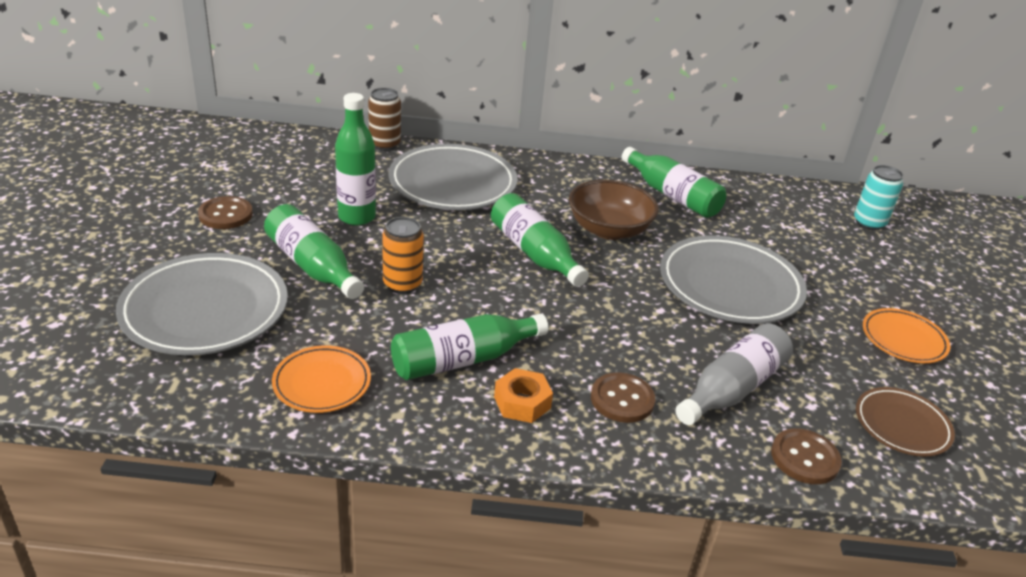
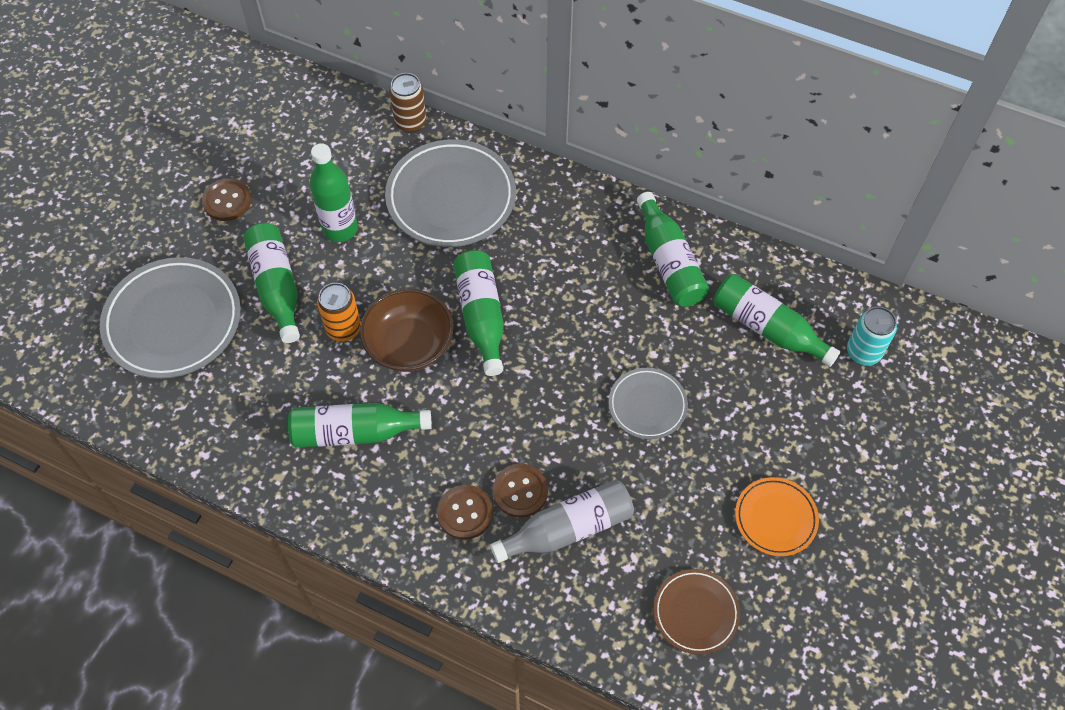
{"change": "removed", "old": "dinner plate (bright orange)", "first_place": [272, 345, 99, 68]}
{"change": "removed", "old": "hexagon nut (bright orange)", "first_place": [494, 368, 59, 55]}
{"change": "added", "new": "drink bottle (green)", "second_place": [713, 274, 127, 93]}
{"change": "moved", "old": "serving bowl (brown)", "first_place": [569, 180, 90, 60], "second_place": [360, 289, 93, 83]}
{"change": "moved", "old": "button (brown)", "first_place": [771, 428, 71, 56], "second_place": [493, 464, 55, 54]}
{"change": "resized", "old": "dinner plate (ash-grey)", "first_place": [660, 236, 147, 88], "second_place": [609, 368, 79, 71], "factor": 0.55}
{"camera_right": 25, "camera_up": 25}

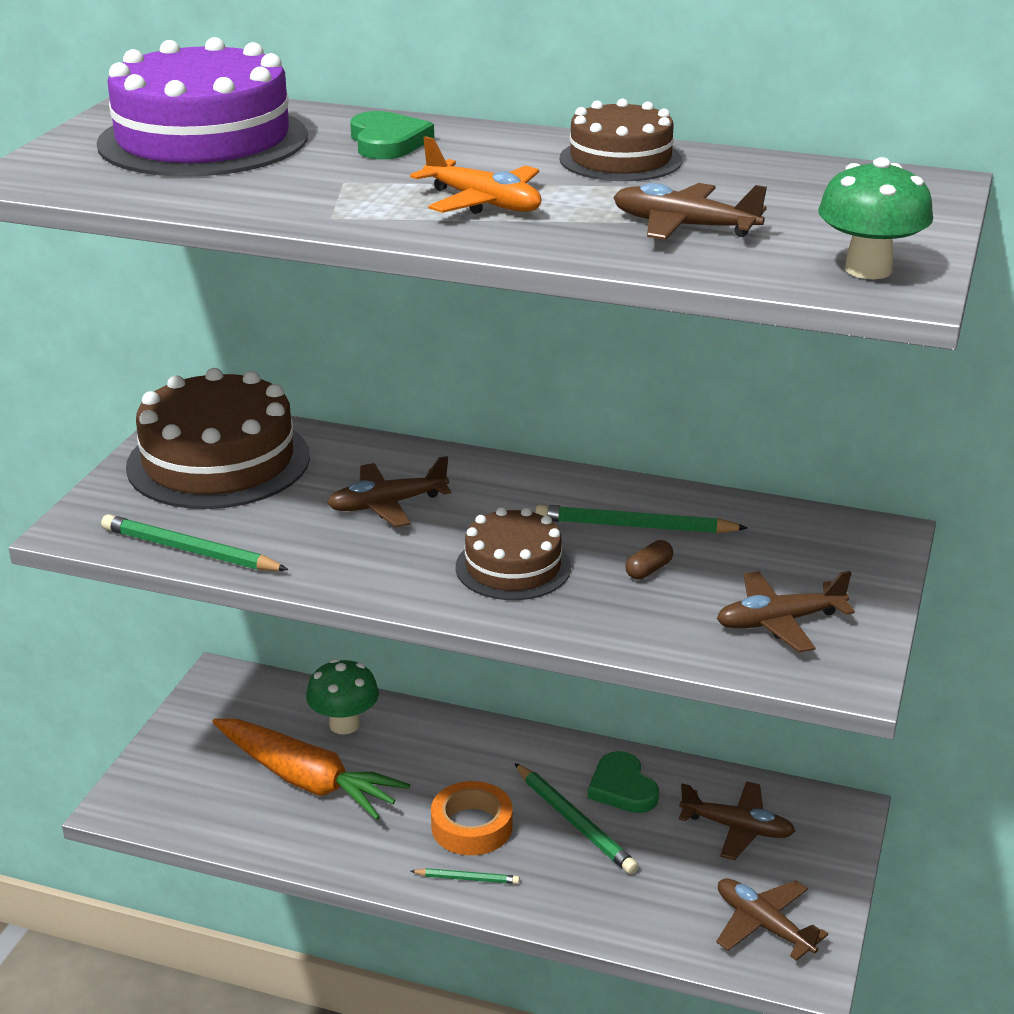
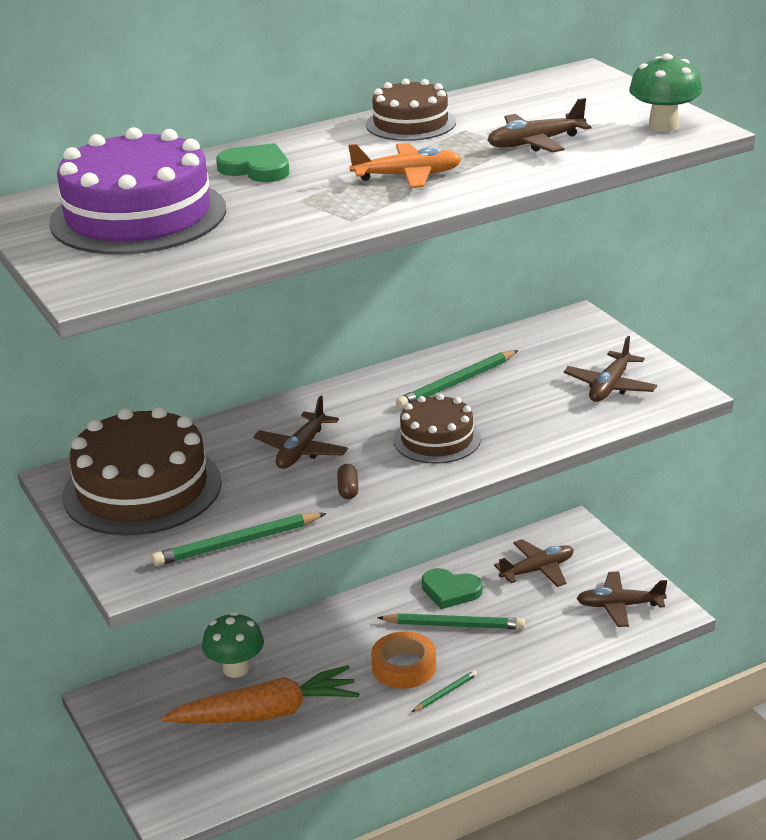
{"change": "moved", "old": "capsule (brown)", "first_place": [625, 540, 48, 40], "second_place": [337, 464, 22, 35]}
{"camera_right": -45, "camera_up": 0}

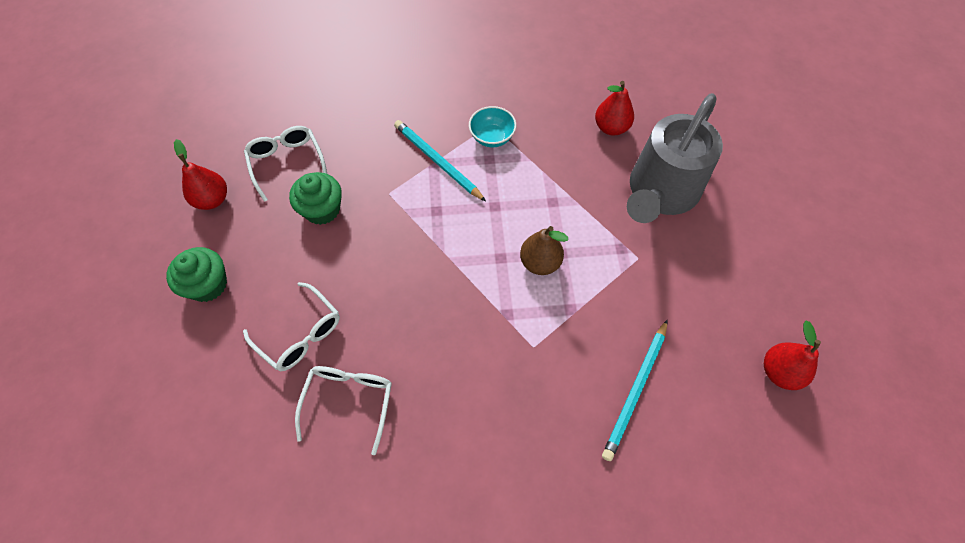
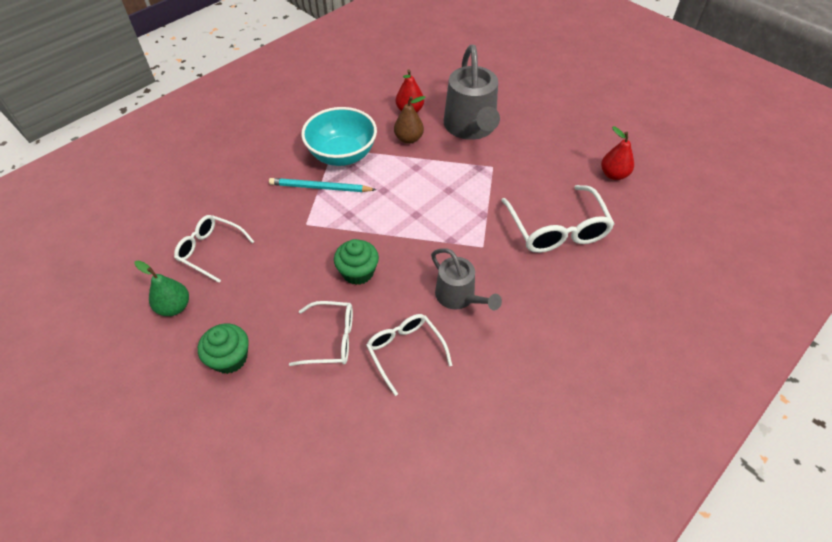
{"change": "added", "new": "watering can (ash-grey)", "second_place": [431, 248, 71, 62]}
{"change": "moved", "old": "fairy cake (green)", "first_place": [289, 172, 53, 53], "second_place": [334, 239, 45, 46]}
{"change": "moved", "old": "pear (brown)", "first_place": [520, 226, 48, 49], "second_place": [394, 96, 31, 48]}
{"change": "replaced", "old": "pencil (aqua)", "new": "eyeglasses (pure white)", "first_place": [602, 320, 66, 141], "second_place": [501, 185, 114, 68]}
{"change": "recoloured", "old": "pear (crimson)", "new": "pear (green)", "first_place": [174, 139, 53, 71], "second_place": [135, 260, 54, 56]}
{"change": "resized", "old": "serving bowl (aqua)", "first_place": [469, 106, 47, 41], "second_place": [301, 107, 76, 59], "factor": 1.95}
{"camera_right": -40, "camera_up": -10}

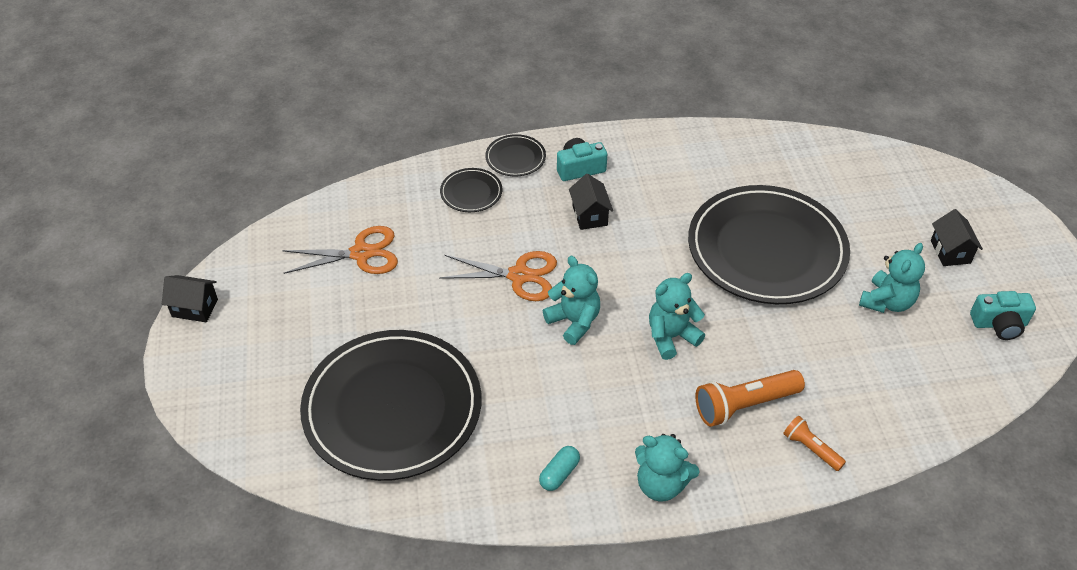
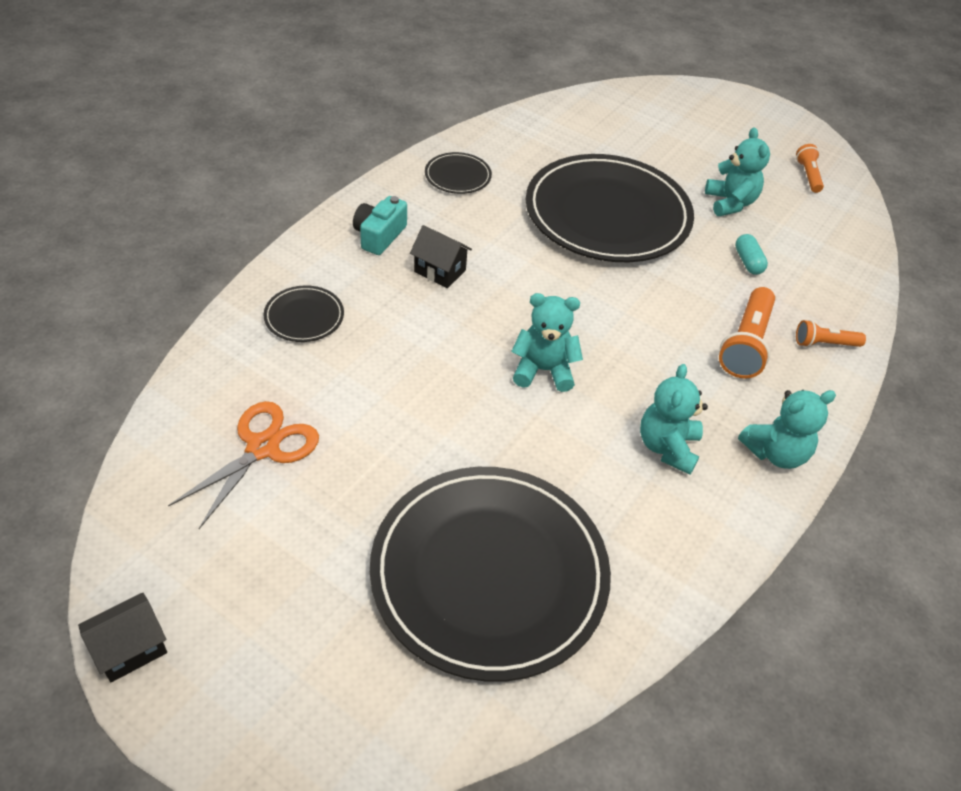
{"change": "removed", "old": "scissors (bright orange)", "first_place": [439, 251, 118, 50]}
{"change": "removed", "old": "toy house (jet-black)", "first_place": [931, 209, 52, 57]}
{"change": "moved", "old": "dinner plate (jet-black)", "first_place": [485, 134, 61, 43], "second_place": [425, 152, 67, 42]}
{"change": "moved", "old": "capsule (aqua)", "first_place": [539, 446, 41, 45], "second_place": [735, 234, 33, 41]}
{"change": "moved", "old": "teddy bear (aqua)", "first_place": [649, 273, 56, 87], "second_place": [640, 364, 68, 111]}
{"change": "replaced", "old": "compact camera (aqua)", "new": "torch (bright orange)", "first_place": [970, 291, 66, 49], "second_place": [796, 144, 28, 49]}
{"camera_right": -50, "camera_up": 0}

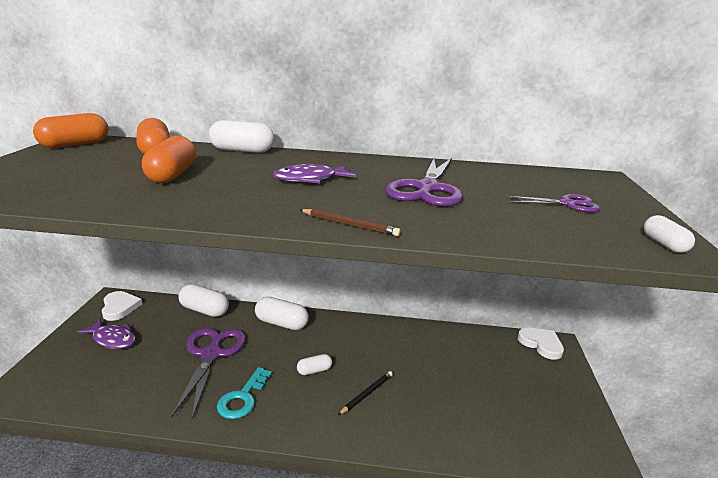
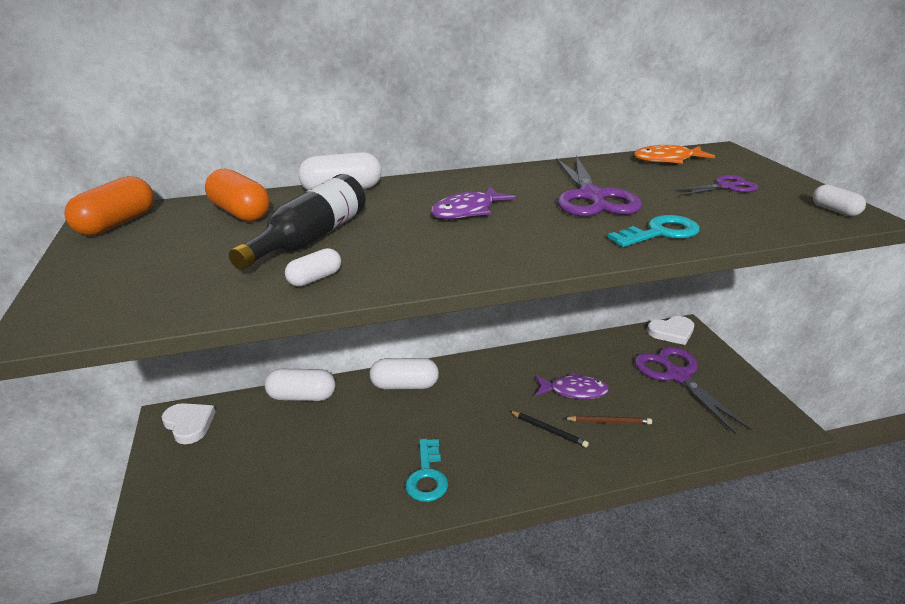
{"change": "added", "new": "key (aqua)", "second_place": [608, 215, 92, 32]}
{"change": "added", "new": "fish (bright orange)", "second_place": [634, 145, 81, 19]}
{"change": "moved", "old": "fish (purple)", "first_place": [77, 319, 59, 30], "second_place": [535, 372, 74, 27]}
{"change": "moved", "old": "scissors (purple)", "first_place": [171, 328, 75, 91], "second_place": [634, 347, 118, 88]}
{"change": "moved", "old": "capsule (pure white)", "first_place": [297, 354, 35, 21], "second_place": [285, 248, 56, 39]}
{"change": "moved", "old": "pencil (brown)", "first_place": [300, 209, 101, 27], "second_place": [563, 416, 89, 8]}
{"change": "replaced", "old": "capsule (bright orange)", "new": "drink bottle (jet-black)", "first_place": [142, 136, 54, 47], "second_place": [229, 174, 137, 96]}
{"change": "turned", "old": "pencil (jet-black)", "first_place": [338, 371, 55, 44], "second_place": [510, 411, 79, 37], "degrees": 105}
{"change": "turned", "old": "heart shape (pure white)", "first_place": [518, 327, 46, 33], "second_place": [647, 316, 47, 29], "degrees": 135}
{"camera_right": -20, "camera_up": 5}

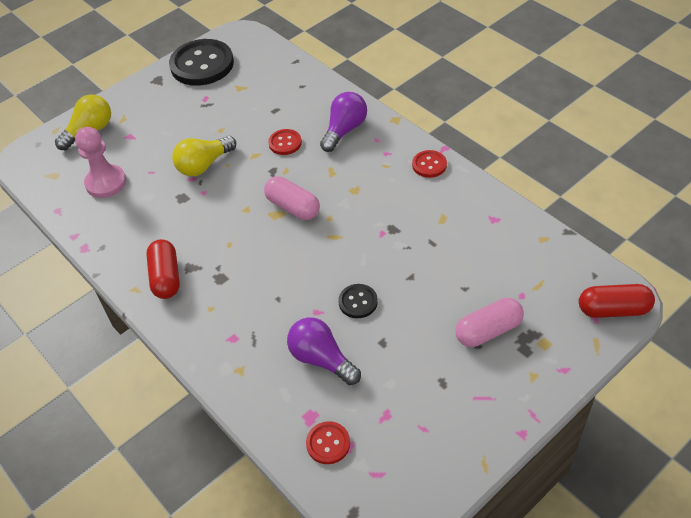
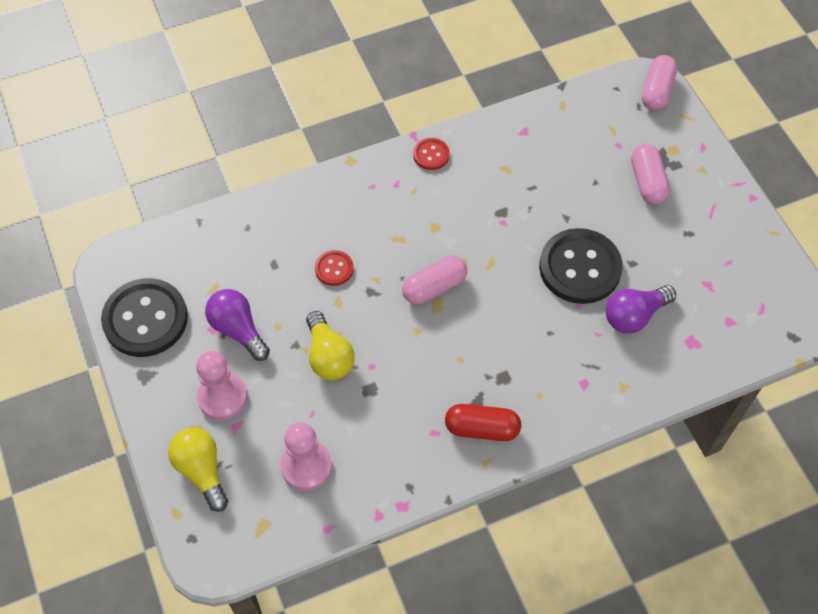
{"change": "removed", "old": "button (crimson)", "first_place": [306, 421, 44, 43]}
{"change": "added", "new": "chess pawn (rosy)", "second_place": [196, 351, 51, 69]}
{"change": "moved", "old": "light bulb (purple)", "first_place": [320, 92, 47, 60], "second_place": [205, 289, 65, 72]}
{"change": "recoloured", "old": "capsule (crimson)", "new": "capsule (rosy)", "first_place": [579, 284, 76, 34], "second_place": [642, 55, 35, 56]}
{"change": "resized", "old": "button (jet-black)", "first_place": [338, 284, 40, 34], "second_place": [539, 228, 84, 76], "factor": 2.12}
{"camera_right": -75, "camera_up": 10}

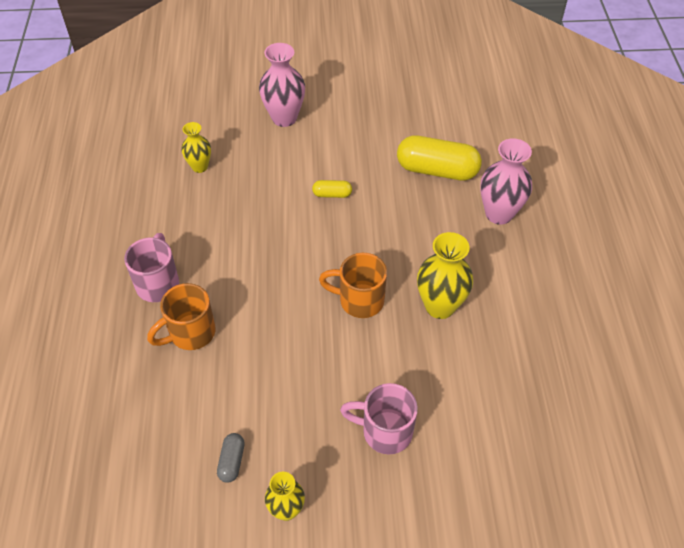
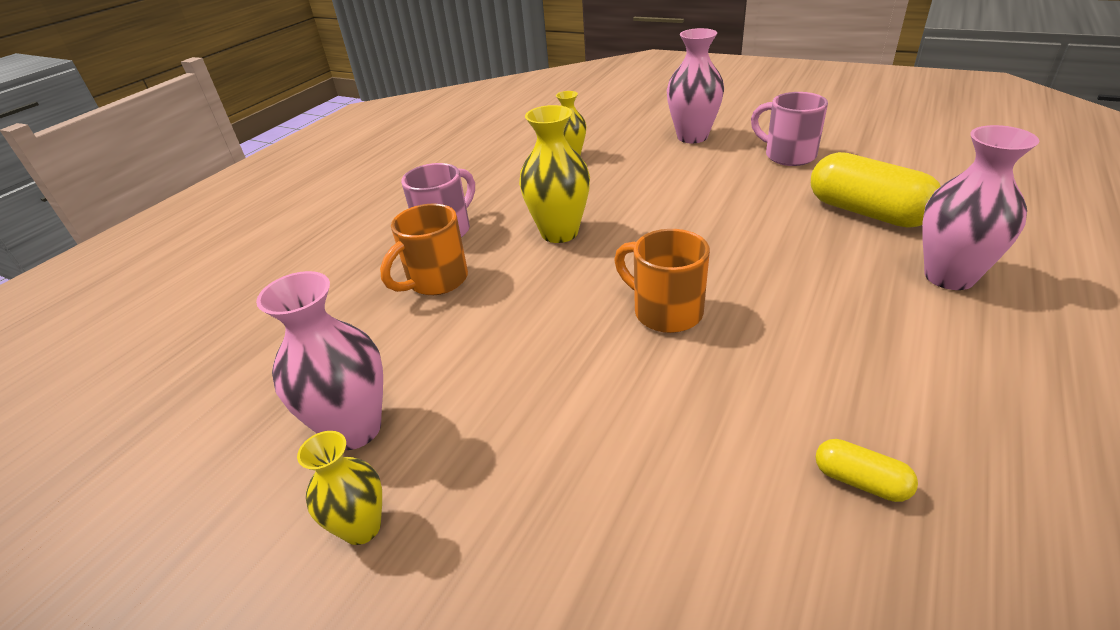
{"change": "moved", "old": "capsule (yellow)", "first_place": [312, 180, 40, 18], "second_place": [816, 439, 102, 63]}
{"change": "moved", "old": "coffee mug (rosy)", "first_place": [340, 383, 78, 71], "second_place": [751, 92, 77, 74]}
{"change": "moved", "old": "flower vase (yellow)", "first_place": [417, 232, 56, 87], "second_place": [519, 105, 71, 138]}
{"change": "replaced", "old": "capsule (ash-grey)", "new": "flower vase (rosy)", "first_place": [217, 433, 28, 50], "second_place": [256, 271, 127, 179]}
{"change": "turned", "old": "coffee mug (bright orange)", "first_place": [147, 283, 69, 67], "second_place": [380, 204, 88, 91], "degrees": -45}
{"camera_right": 35, "camera_up": -15}

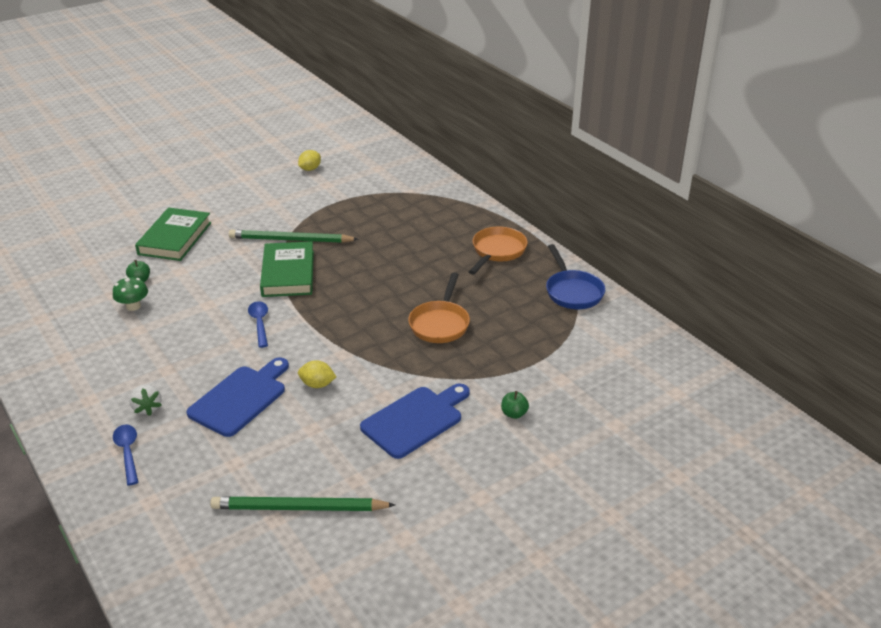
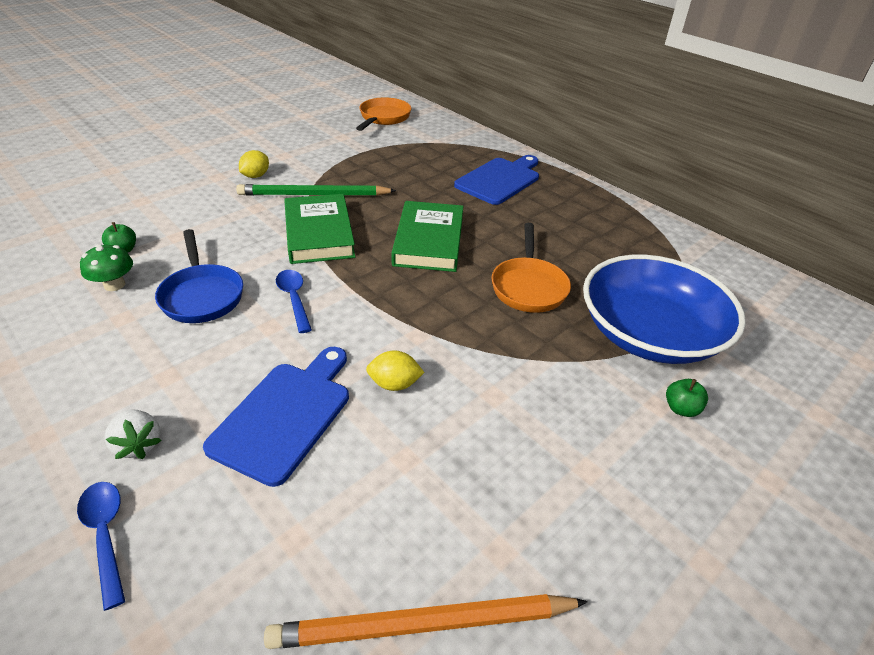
{"change": "added", "new": "serving bowl (royal blue)", "second_place": [583, 255, 163, 109]}
{"change": "moved", "old": "hardback (green)", "first_place": [135, 208, 76, 53], "second_place": [391, 201, 72, 71]}
{"change": "moved", "old": "citrus fruit (yellow)", "first_place": [298, 150, 23, 21], "second_place": [239, 150, 30, 28]}
{"change": "moved", "old": "chopping board (royal blue)", "first_place": [360, 383, 110, 76], "second_place": [454, 155, 85, 50]}
{"change": "moved", "old": "skillet (bright orange)", "first_place": [469, 227, 59, 48], "second_place": [356, 97, 55, 34]}
{"change": "moved", "old": "skillet (royal blue)", "first_place": [546, 244, 59, 65], "second_place": [155, 229, 88, 94]}
{"change": "recoloured", "old": "pencil (green)", "new": "pencil (bright orange)", "first_place": [210, 497, 185, 14], "second_place": [264, 594, 324, 55]}
{"camera_right": -10, "camera_up": 5}

